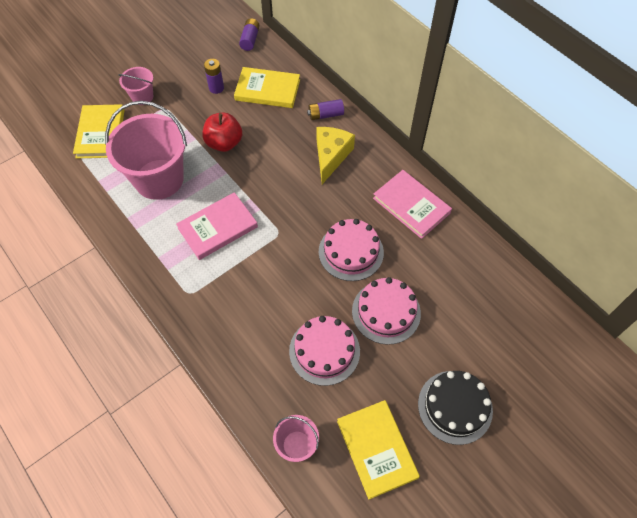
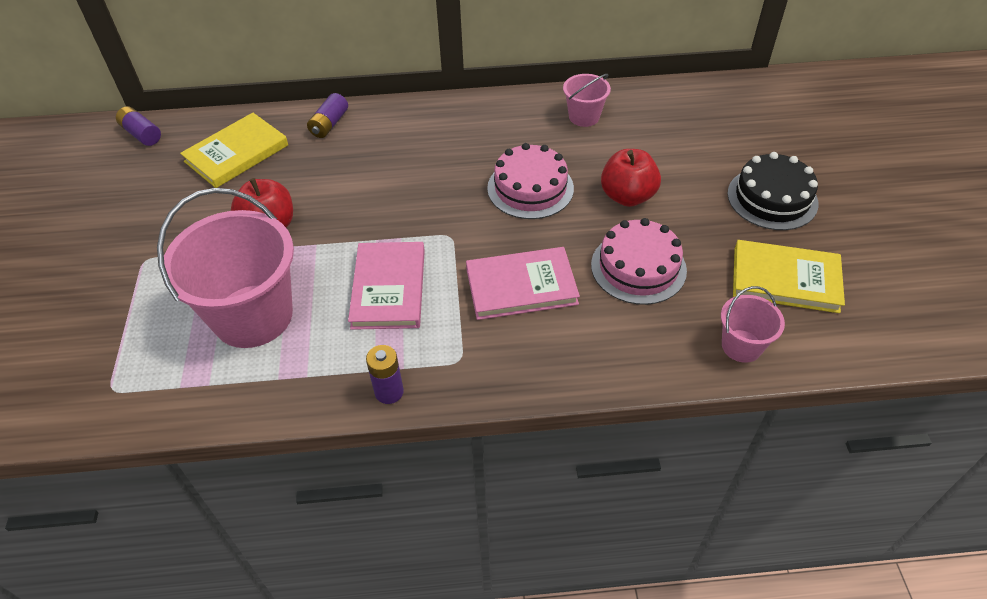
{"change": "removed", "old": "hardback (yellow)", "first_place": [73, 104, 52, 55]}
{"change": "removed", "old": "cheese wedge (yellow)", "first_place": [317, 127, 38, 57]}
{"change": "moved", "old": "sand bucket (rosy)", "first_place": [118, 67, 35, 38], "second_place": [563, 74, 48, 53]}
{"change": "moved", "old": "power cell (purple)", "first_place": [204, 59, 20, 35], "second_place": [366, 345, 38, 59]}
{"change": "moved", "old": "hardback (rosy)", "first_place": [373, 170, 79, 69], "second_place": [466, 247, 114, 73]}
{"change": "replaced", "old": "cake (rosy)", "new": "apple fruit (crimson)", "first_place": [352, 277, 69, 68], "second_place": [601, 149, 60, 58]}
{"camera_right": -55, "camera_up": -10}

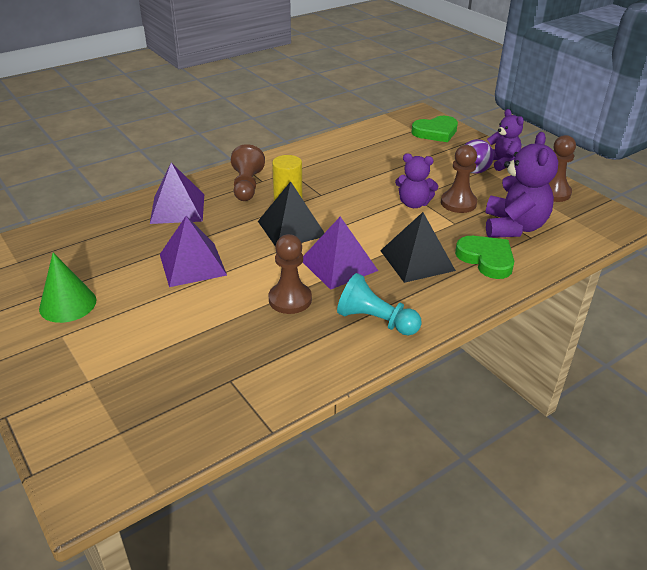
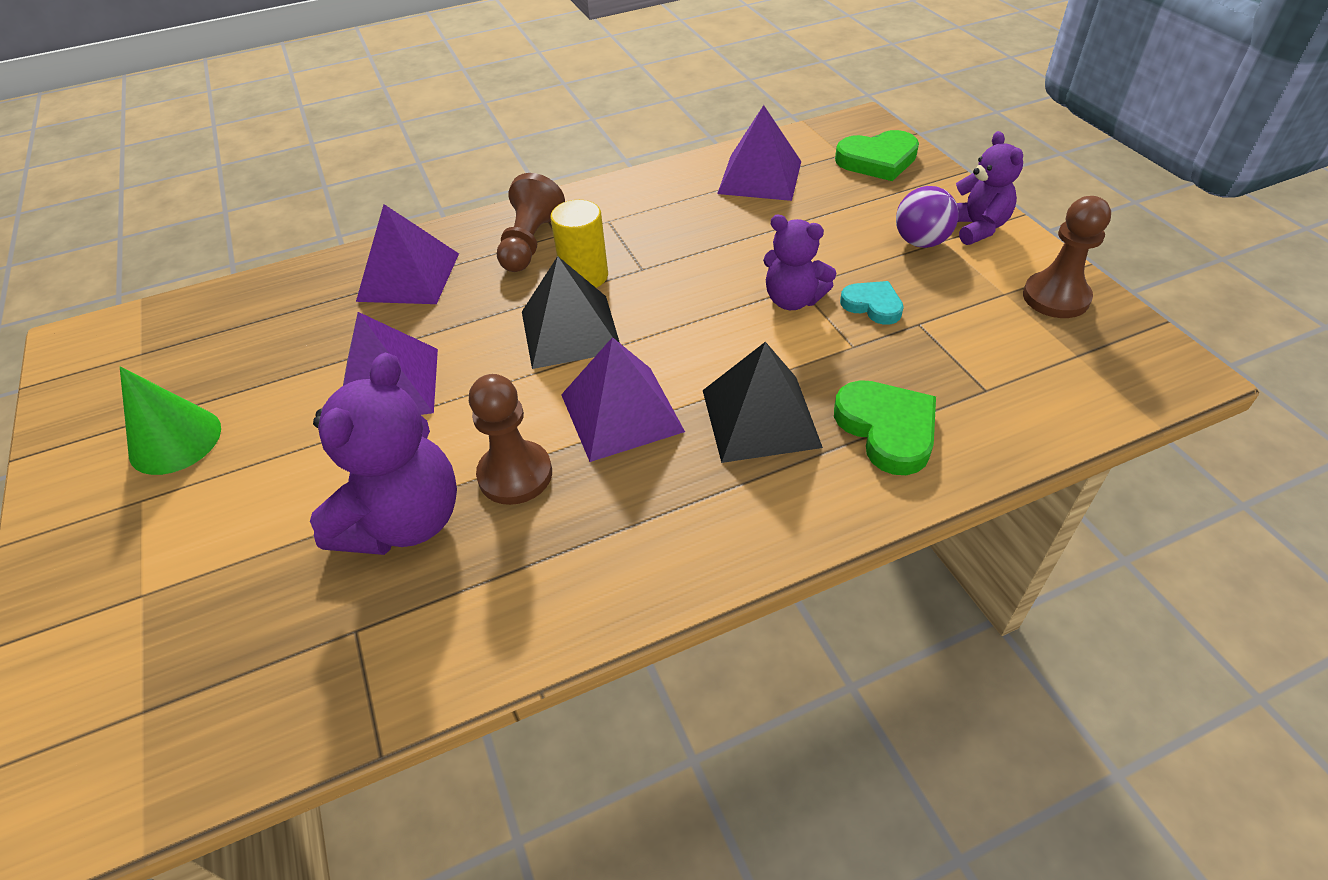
{"change": "removed", "old": "chess pawn (aqua)", "first_place": [337, 273, 85, 62]}
{"change": "added", "new": "pyramid (purple)", "second_place": [717, 105, 84, 96]}
{"change": "moved", "old": "teddy bear (purple)", "first_place": [485, 132, 73, 106], "second_place": [310, 353, 147, 202]}
{"change": "replaced", "old": "chess pawn (brown)", "new": "heart shape (aqua)", "first_place": [441, 145, 36, 68], "second_place": [840, 281, 64, 44]}
{"camera_right": 15, "camera_up": 10}

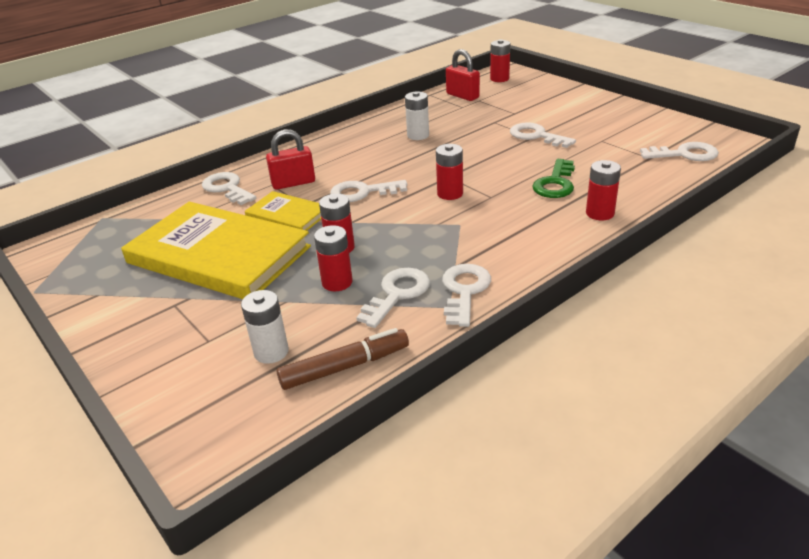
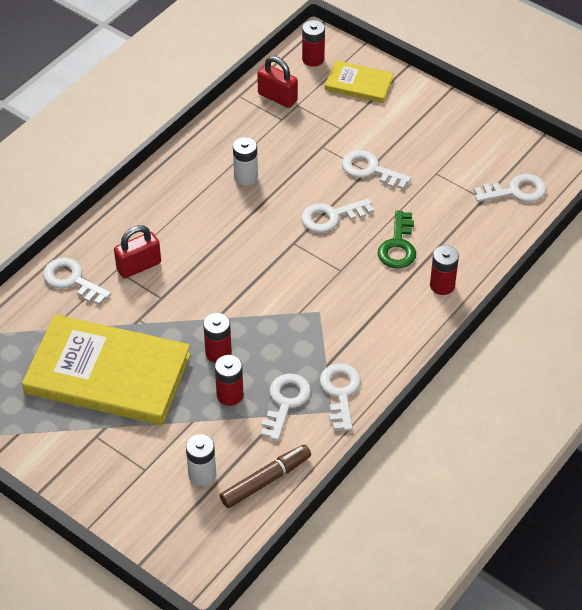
{"change": "removed", "old": "power cell (crimson)", "first_place": [436, 144, 27, 56]}
{"change": "moved", "old": "hardback (yellow)", "first_place": [245, 191, 76, 40], "second_place": [325, 60, 69, 43]}
{"change": "moved", "old": "key (pure white)", "first_place": [330, 180, 77, 22], "second_place": [301, 198, 73, 35]}
{"camera_right": -15, "camera_up": 15}

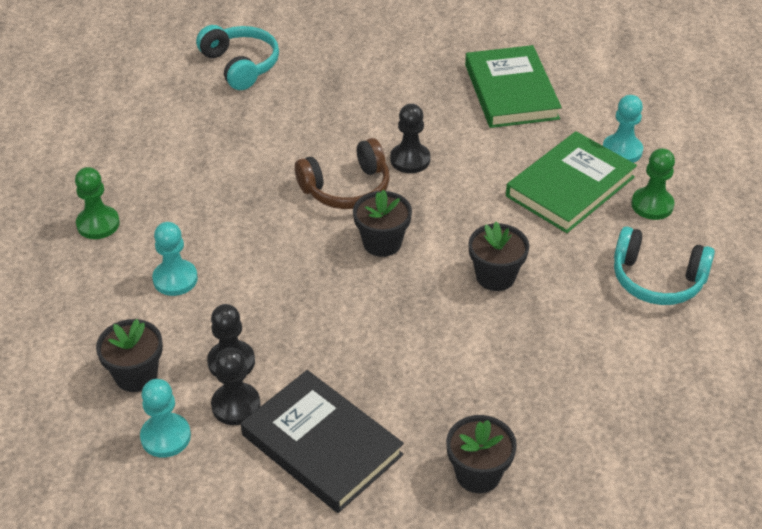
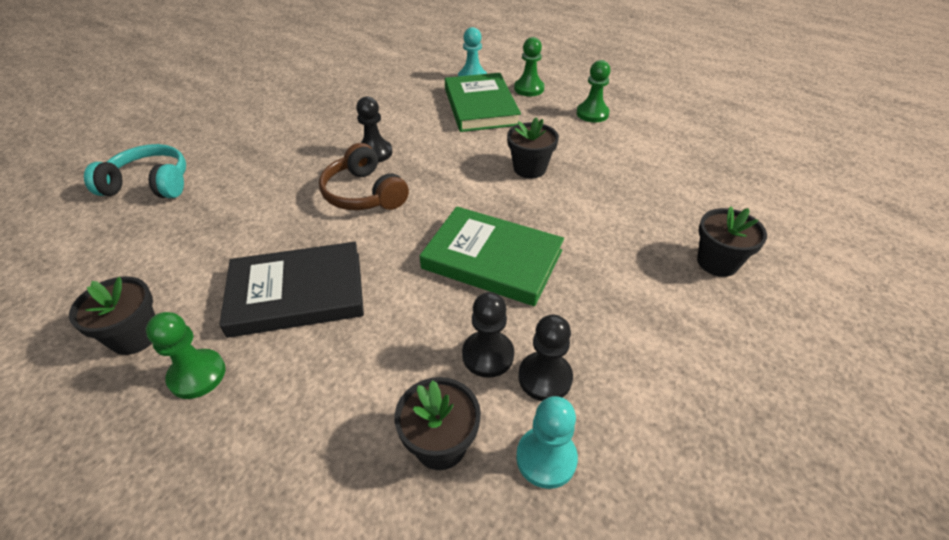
{"change": "removed", "old": "chess pawn (aqua)", "first_place": [152, 222, 46, 74]}
{"change": "moved", "old": "hardback (jet-black)", "first_place": [241, 370, 163, 143], "second_place": [219, 242, 145, 96]}
{"change": "moved", "old": "plant pot (jet-black)", "first_place": [353, 189, 59, 68], "second_place": [69, 277, 86, 78]}
{"change": "moved", "old": "hardback (green)", "first_place": [465, 45, 97, 83], "second_place": [420, 206, 144, 100]}
{"change": "replaced", "old": "over-ear headphones (aqua)", "new": "chess pawn (green)", "first_place": [614, 227, 101, 78], "second_place": [577, 60, 34, 62]}
{"change": "turned", "old": "over-ear headphones (brown)", "first_place": [295, 138, 95, 71], "second_place": [319, 143, 90, 67], "degrees": 135}
{"camera_right": -55, "camera_up": 0}

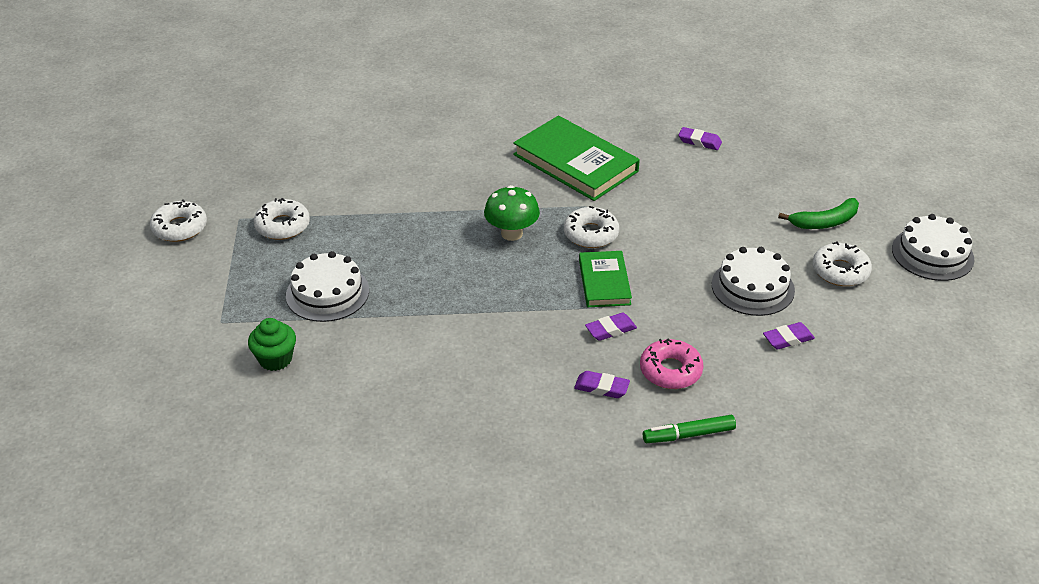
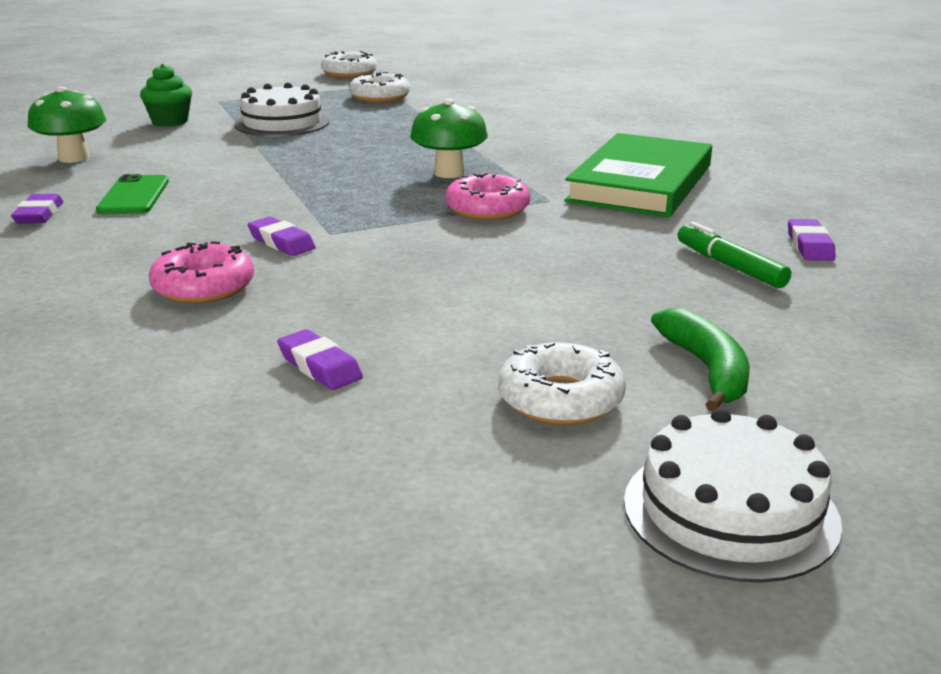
{"change": "removed", "old": "hardback (green)", "first_place": [579, 251, 53, 56]}
{"change": "removed", "old": "cake (pure white)", "first_place": [712, 247, 83, 69]}
{"change": "added", "new": "mushroom (green)", "second_place": [28, 86, 78, 77]}
{"change": "added", "new": "mobile phone (green)", "second_place": [96, 174, 73, 40]}
{"change": "moved", "old": "gum eraser (purple)", "first_place": [574, 371, 56, 27], "second_place": [11, 194, 52, 30]}
{"change": "moved", "old": "felt pen (green)", "first_place": [643, 415, 93, 28], "second_place": [678, 222, 113, 66]}
{"change": "recoloured", "old": "glazed donut (pure white)", "new": "glazed donut (rosy)", "first_place": [564, 206, 55, 42], "second_place": [445, 171, 85, 49]}
{"change": "turned", "old": "banana fruit (green)", "first_place": [778, 198, 81, 31], "second_place": [651, 308, 99, 103], "degrees": -150}
{"camera_right": 70, "camera_up": -15}

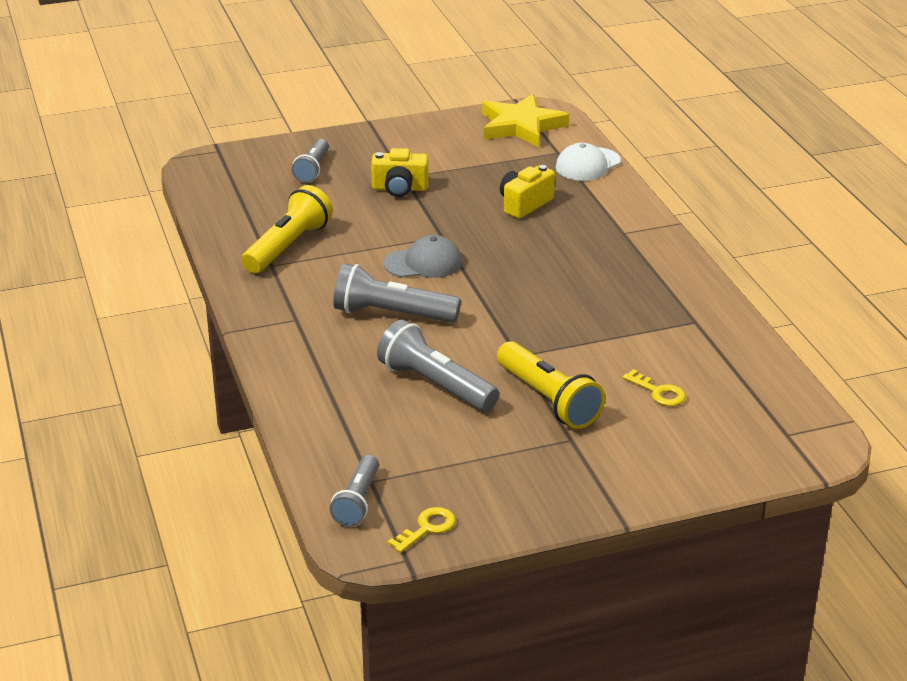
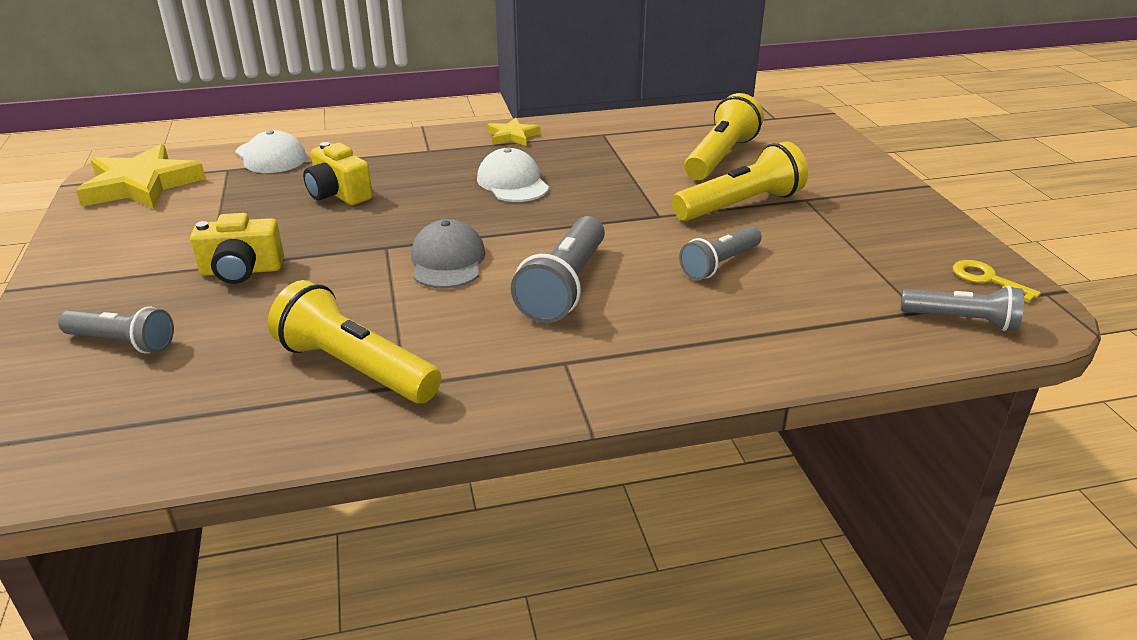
{"change": "added", "new": "peaked cap (pure white)", "second_place": [477, 148, 72, 54]}
{"change": "added", "new": "star shape (yellow)", "second_place": [487, 118, 54, 28]}
{"change": "replaced", "old": "key (yellow)", "new": "torch (yellow)", "first_place": [622, 369, 64, 37], "second_place": [684, 93, 80, 87]}
{"change": "turned", "old": "compact camera (yellow)", "first_place": [371, 148, 58, 49], "second_place": [190, 213, 94, 71], "degrees": 75}
{"change": "resized", "old": "torch (ash-grey)", "first_place": [377, 320, 122, 92], "second_place": [679, 226, 83, 54], "factor": 0.64}
{"camera_right": -85, "camera_up": 0}

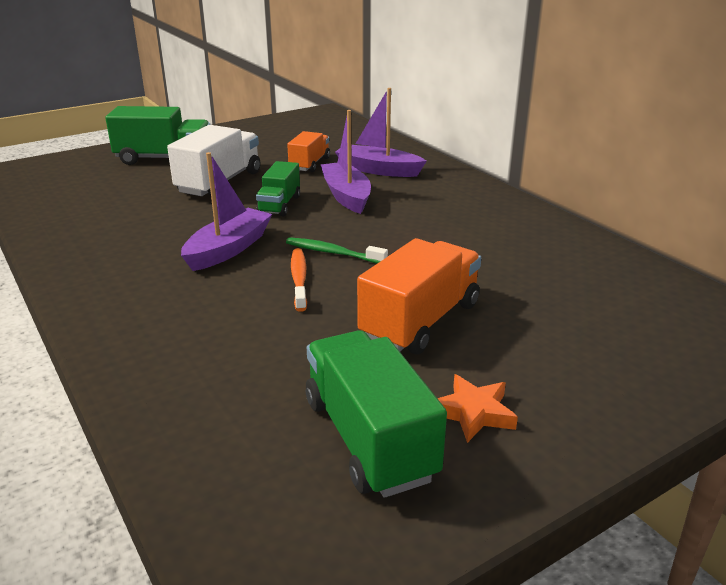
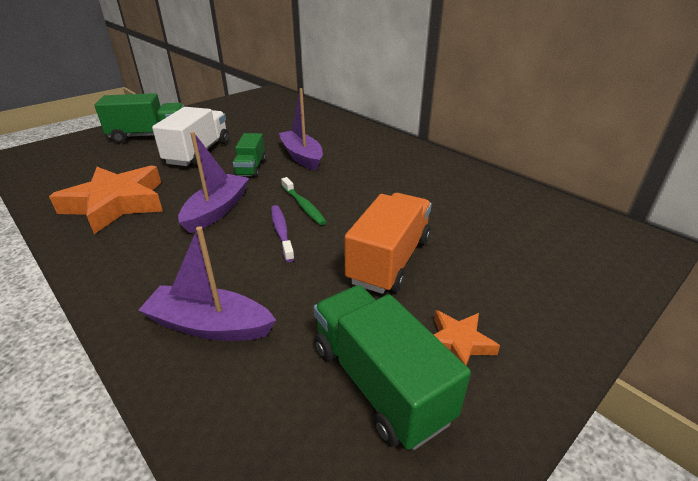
{"change": "removed", "old": "lorry (bright orange)", "first_place": [287, 131, 43, 41]}
{"change": "added", "new": "star shape (bright orange)", "second_place": [49, 165, 114, 69]}
{"change": "moved", "old": "boat (purple)", "first_place": [335, 88, 92, 89], "second_place": [138, 226, 138, 115]}
{"change": "recoloured", "old": "toothbrush (bright orange)", "new": "toothbrush (purple)", "first_place": [291, 248, 16, 64], "second_place": [271, 205, 24, 57]}
{"change": "turned", "old": "toothbrush (green)", "first_place": [286, 237, 102, 27], "second_place": [281, 177, 46, 48], "degrees": -135}
{"camera_right": -10, "camera_up": 5}

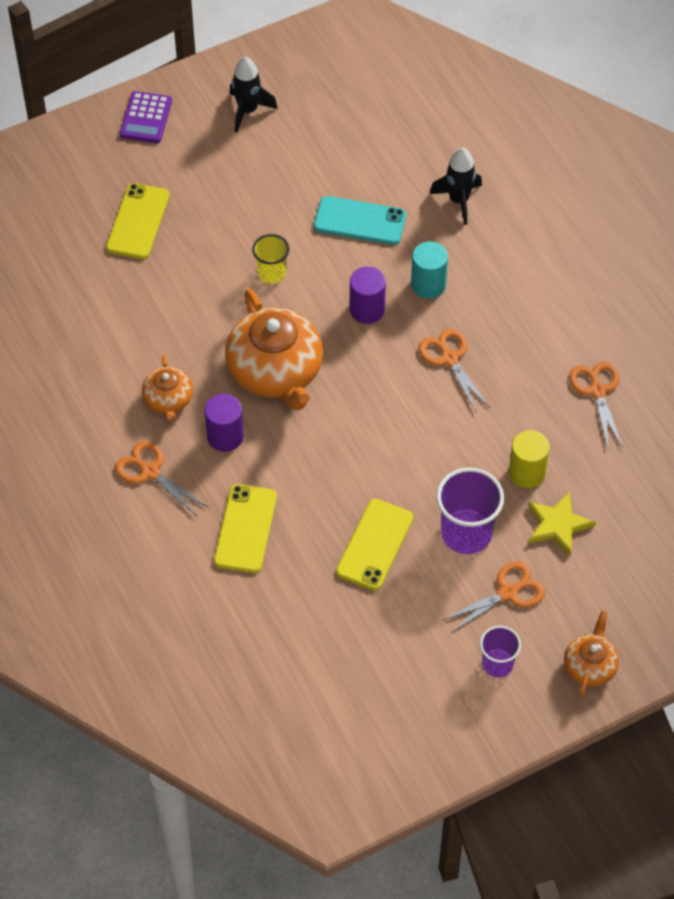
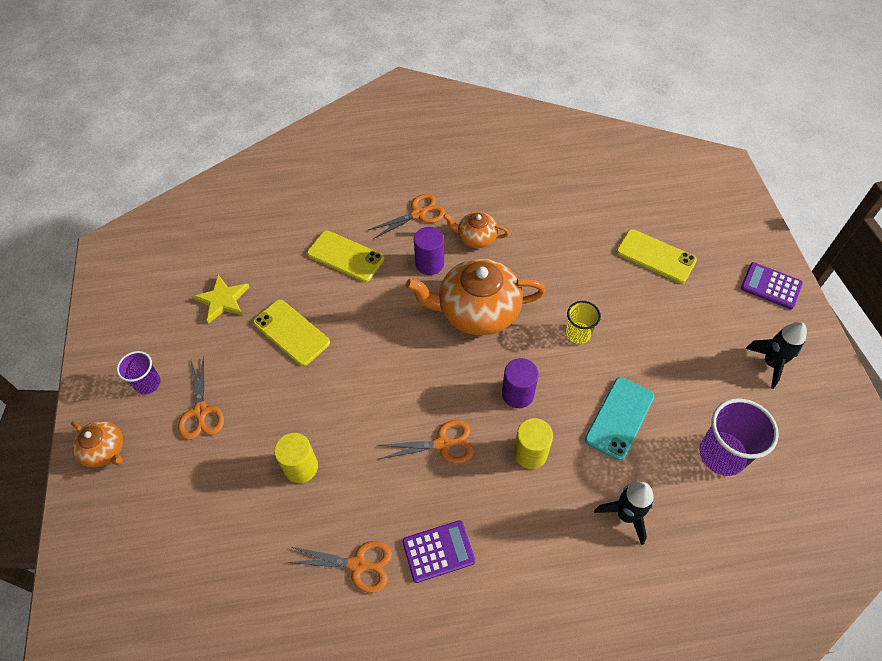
{"change": "added", "new": "calculator (purple)", "second_place": [402, 520, 73, 63]}
{"change": "moved", "old": "cup (purple)", "first_place": [436, 468, 68, 86], "second_place": [699, 398, 80, 78]}
{"change": "moved", "old": "star shape (yellow)", "first_place": [528, 492, 68, 64], "second_place": [192, 275, 57, 49]}
{"change": "recoloured", "old": "cylinder (aqua)", "new": "cylinder (yellow)", "first_place": [411, 242, 37, 57], "second_place": [514, 418, 39, 51]}
{"camera_right": 110, "camera_up": 0}

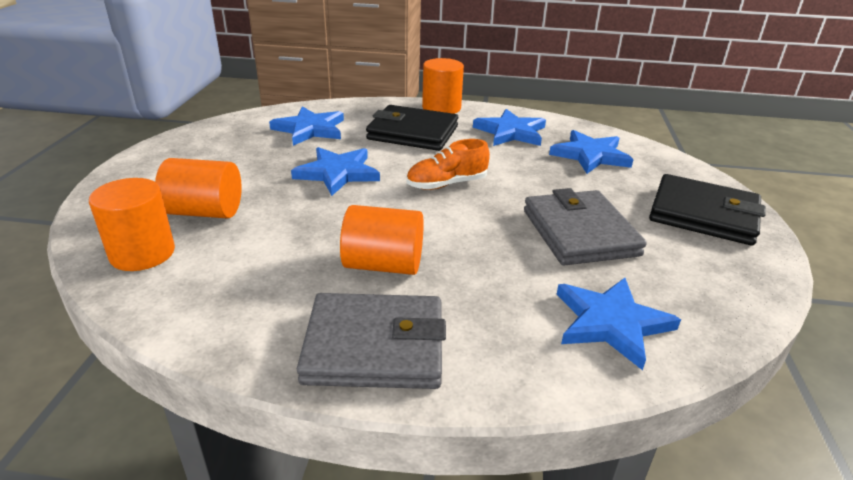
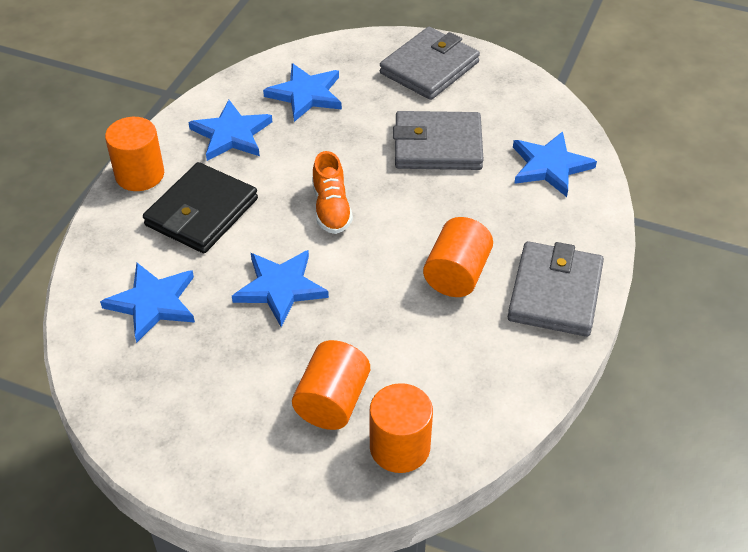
{"change": "recoloured", "old": "card wallet (jet-black)", "new": "card wallet (ash-grey)", "first_place": [649, 174, 117, 71], "second_place": [380, 27, 100, 73]}
{"camera_right": -75, "camera_up": 15}

